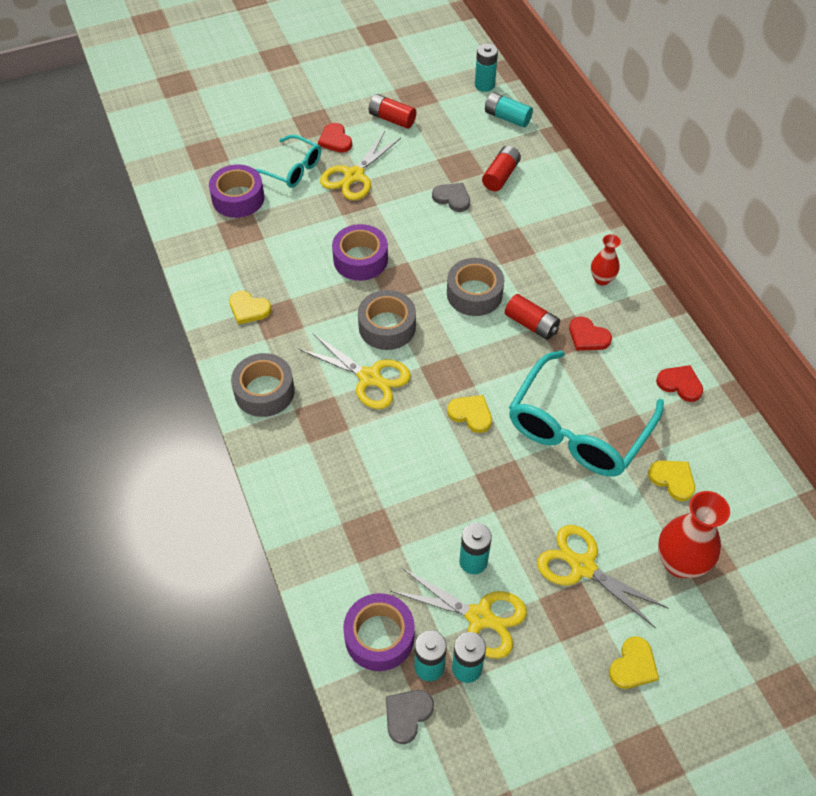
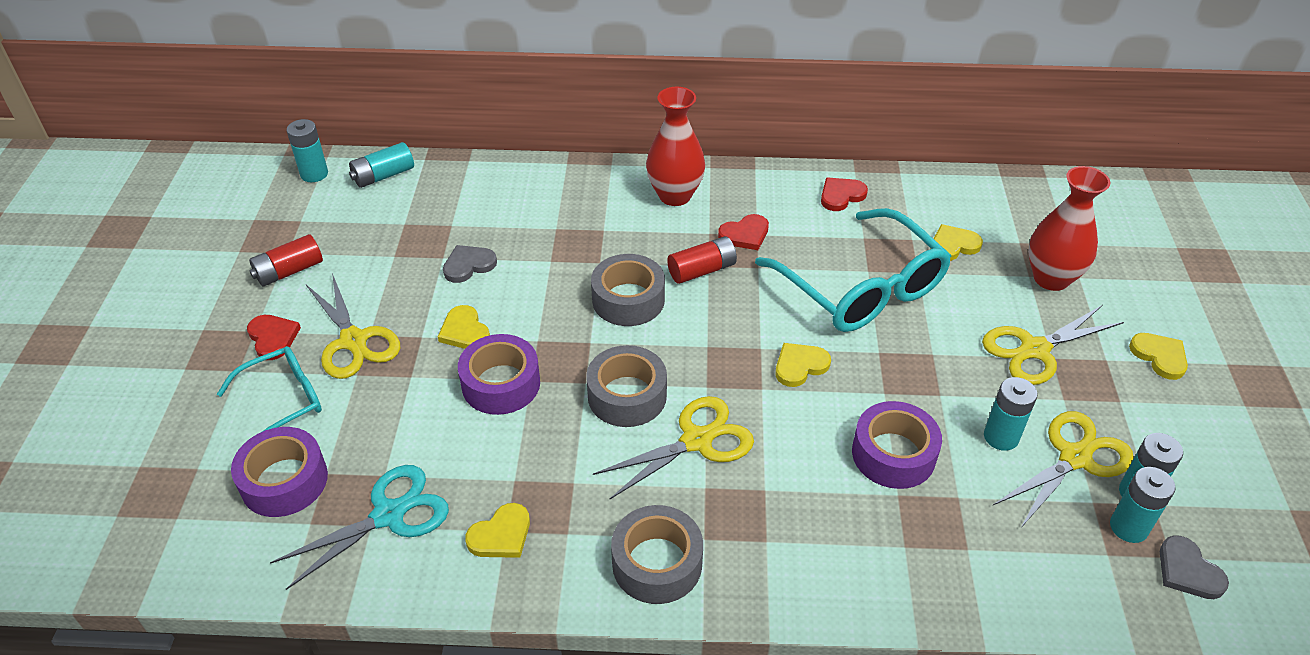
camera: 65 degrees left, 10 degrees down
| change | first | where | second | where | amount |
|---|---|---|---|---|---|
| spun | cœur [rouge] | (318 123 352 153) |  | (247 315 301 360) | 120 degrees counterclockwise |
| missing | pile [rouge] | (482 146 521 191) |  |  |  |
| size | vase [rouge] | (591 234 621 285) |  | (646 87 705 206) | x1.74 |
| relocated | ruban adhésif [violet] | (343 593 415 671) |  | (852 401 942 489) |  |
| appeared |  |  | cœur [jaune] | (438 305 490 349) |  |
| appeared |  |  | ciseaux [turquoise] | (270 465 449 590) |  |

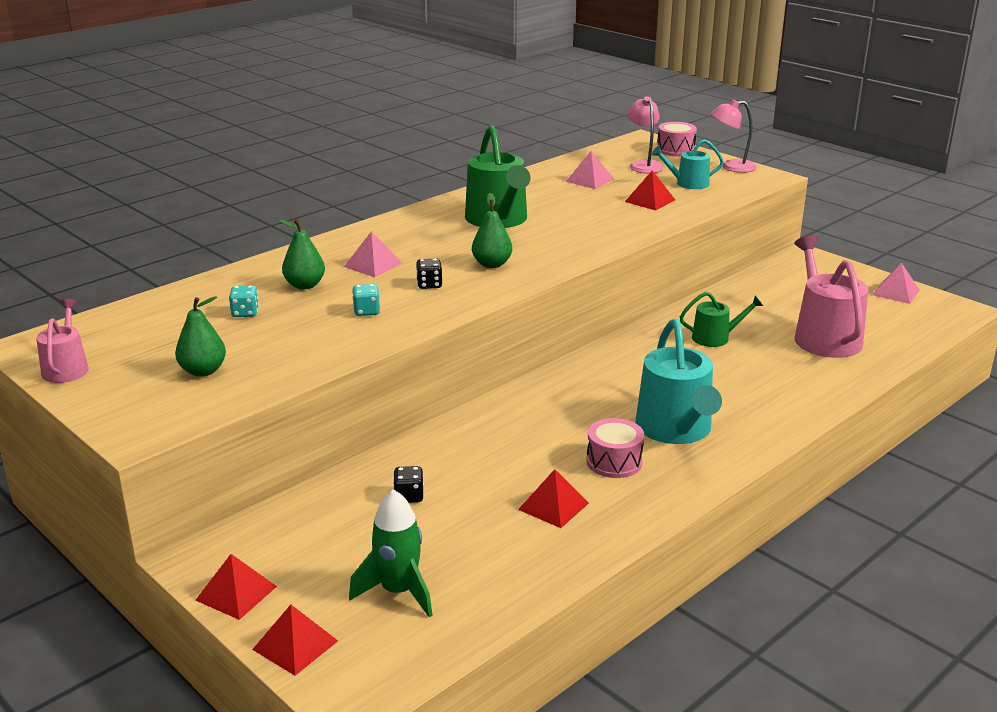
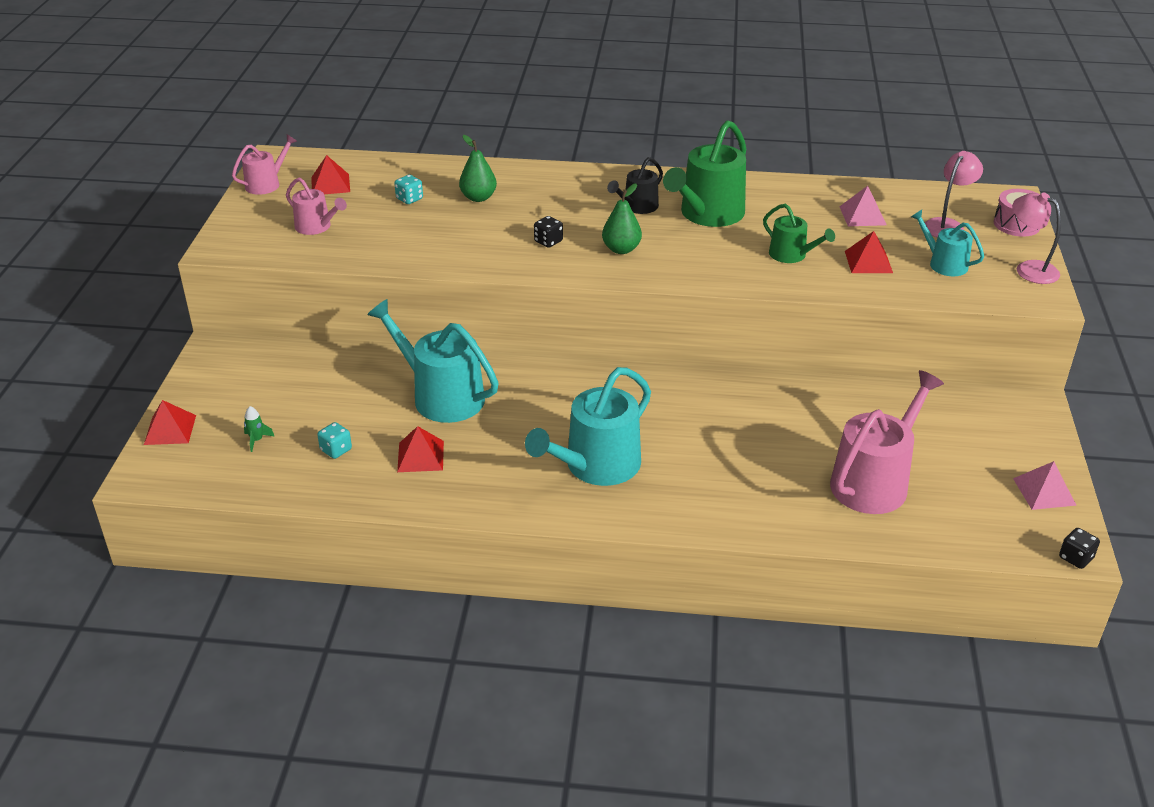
camera: 50 degrees right, 10 degrees up
| change | first | where | second | where | amount |
|---|---|---|---|---|---|
| missing | pyramide [rose] | (344 231 403 277) |  |  |  |
| relocated | dé [turquoise] | (352 284 380 316) |  | (317 422 352 459) |  |
| relocated | arrosoir [vert] | (680 292 763 347) |  | (763 204 835 263) |  |
| exchanged | poire [vert] | (175 296 226 377) | arrosoir [rose] | (286 177 347 235) |  |
| missing | tambour [rose] | (587 418 644 478) |  |  |  |
| relocated | dé [noir] | (393 466 424 503) |  | (1059 528 1100 569) |  |
| size | fusée [vert] | (349 489 433 617) |  | (244 406 275 452) | x0.46 |
| relocated | pyramide [rouge] | (195 554 277 620) |  | (311 155 350 194) |  |
| appeared |  |  | arrosoir [noir] | (607 157 663 214) |  |
| appeared |  |  | arrosoir [turquoise] | (367 299 499 423) |  |

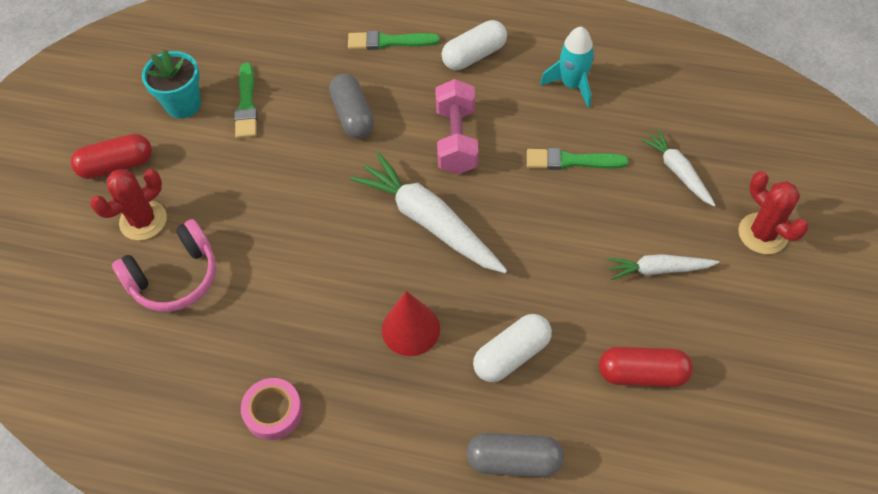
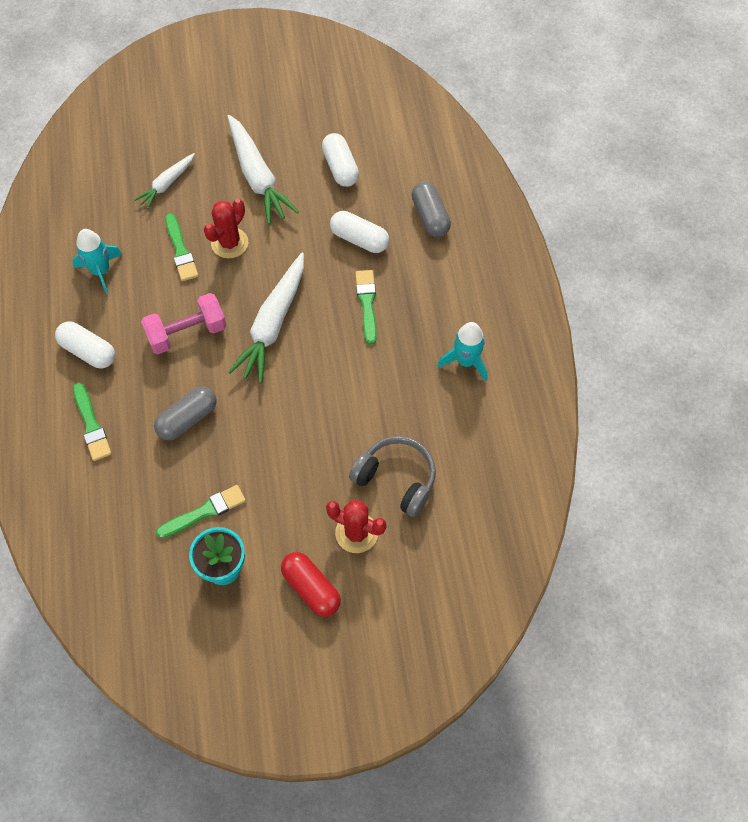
camera: 115 degrees left, 5 degrees up
| change | first | where | second | where | amount |
|---|---|---|---|---|---|
| relocated | cactus [rouge] | (738 171 809 254) |  | (204 199 248 258) |  |
| colour | casque audio [rose] | (112 219 216 312) | casque audio [gris] | (349 436 436 517) |  |
| size | carotte [blanc] | (607 254 719 280) |  | (227 115 299 224) | x1.79 |
| exchanged | cône [rouge] | (382 291 440 356) | pinceau [vert] | (355 270 377 345) |  |
| colour | gélule [rouge] | (599 347 693 387) | gélule [blanc] | (322 133 359 187) |  |
| exchanged | ruban adhésif [rose] | (241 378 303 440) | fusée [turquoise] | (438 322 487 382) |  |

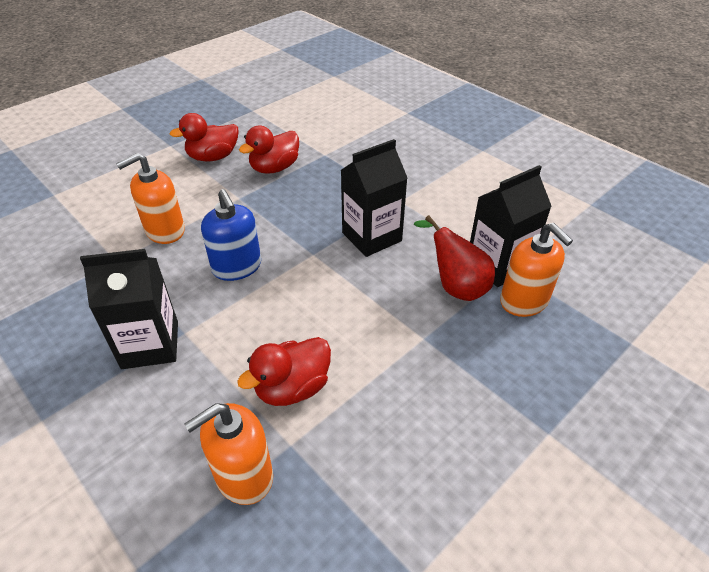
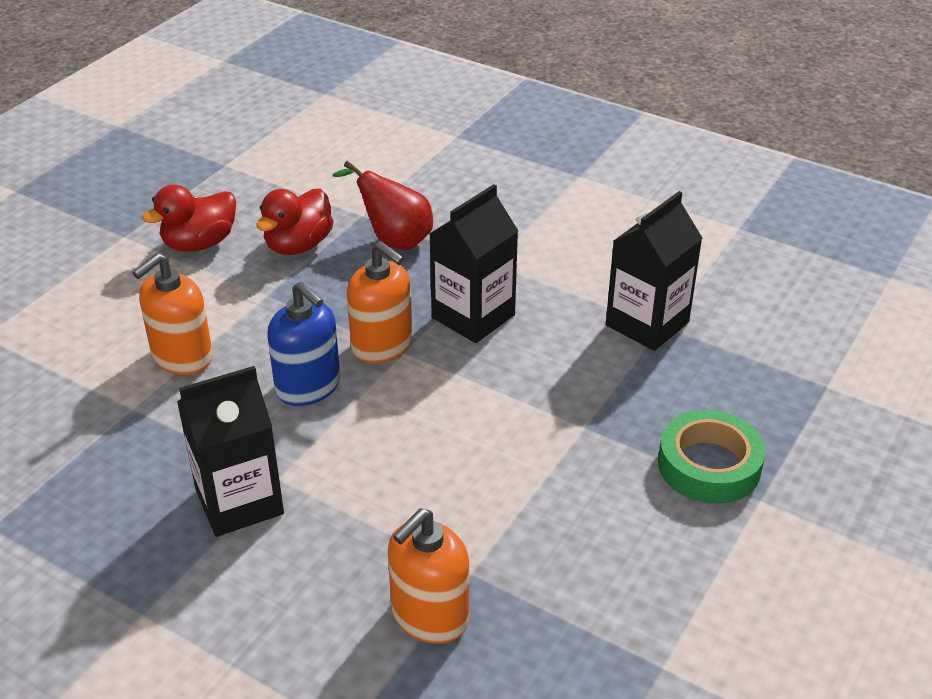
camera: 15 degrees left, 5 degrees down
| change | first | where | second | where | amount |
|---|---|---|---|---|---|
| relocated | poire [rouge] | (414 215 495 301) |  | (332 161 433 250) |  |
| relocated | distributeur de savon [orange] | (500 223 573 317) |  | (347 241 412 364) |  |
| missing | canard [rouge] | (237 337 331 406) |  |  |  |
| appeared |  |  | ruban adhésif [vert] | (658 410 766 504) |  |

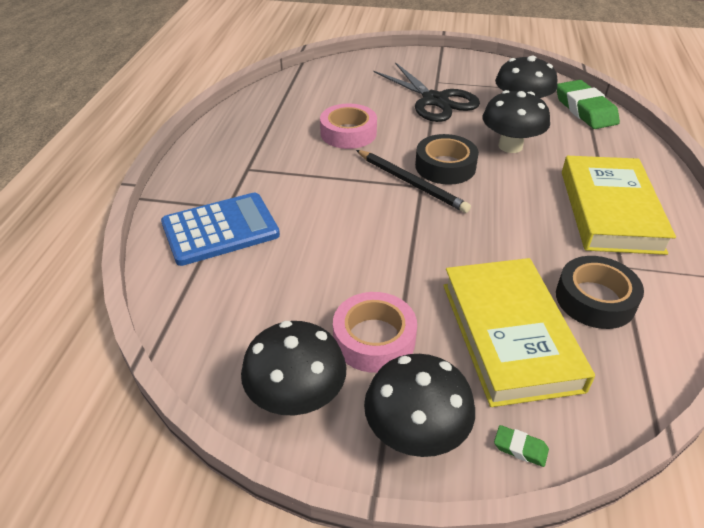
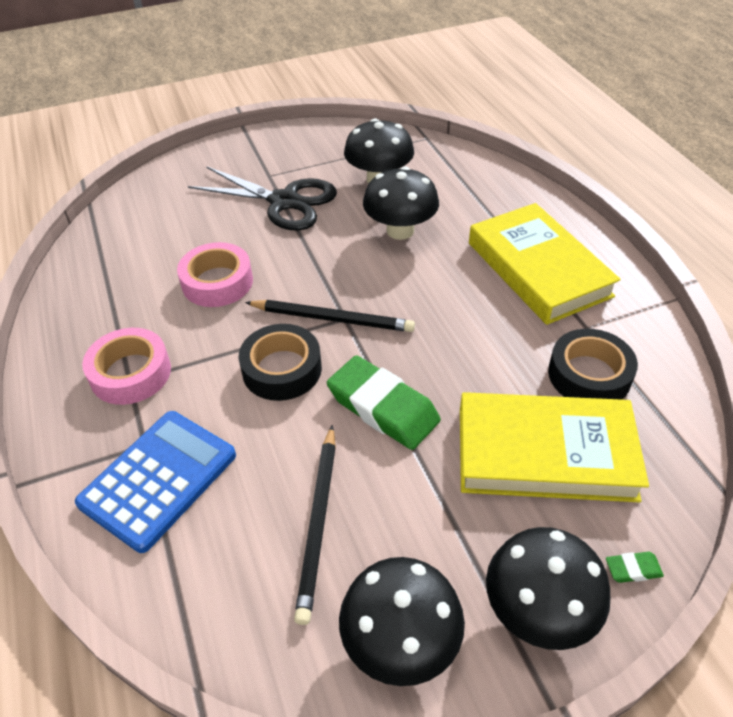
camera: 30 degrees left, 5 degrees up
| change | first | where | second | where | amount |
|---|---|---|---|---|---|
| relocated | gomme [vert] | (557 80 620 129) |  | (327 356 441 450) |  |
| relocated | ruban adhésif [noir] | (415 134 479 185) |  | (239 324 322 401) |  |
| spun | livre [jaune] | (443 258 595 407) |  | (460 392 649 503) | 45 degrees counterclockwise |
| relocated | ruban adhésif [rose] | (333 292 417 373) |  | (82 328 171 405) |  |
| appeared |  |  | crayon [noir] | (294 425 336 625) |  |

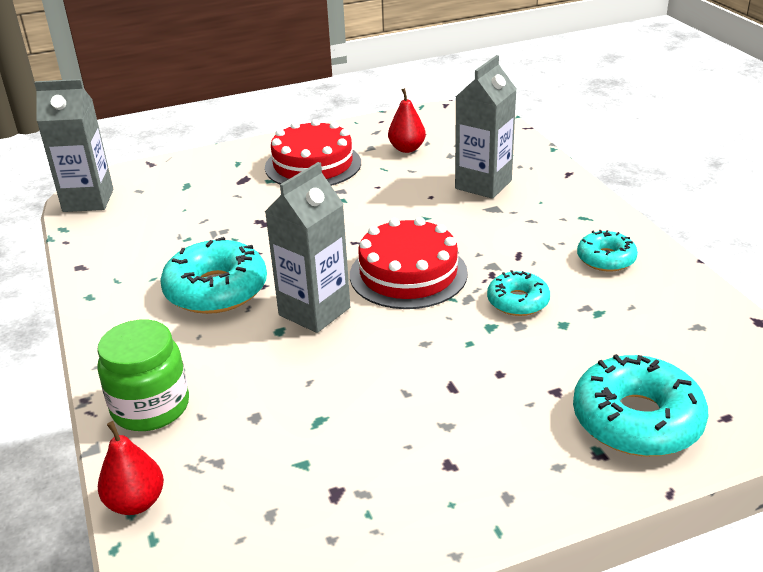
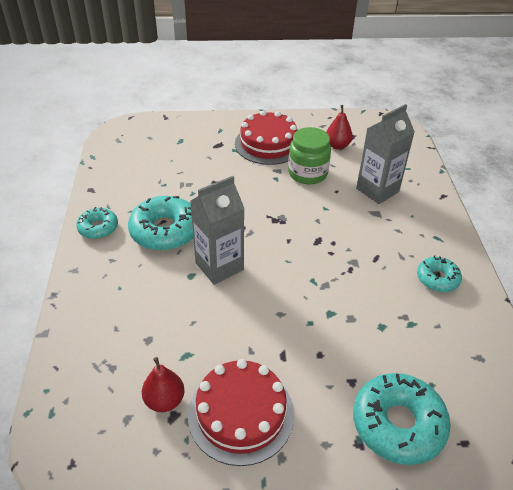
camera: 15 degrees right, 10 degrees up
| change | first | where | second | where | amount |
|---|---|---|---|---|---|
| missing | brique de lait [gris] | (34 79 113 212) |  |  |  |
| relocated | gâteau [rouge] | (350 217 468 309) |  | (188 359 294 466) |  |
| relocated | beignet [turquoise] | (487 270 550 316) |  | (76 207 118 239) |  |
| relocated | bocal [vert] | (97 320 189 431) |  | (288 127 331 184) |  |
| relocated | poire [rouge] | (98 421 164 515) |  | (142 357 185 412) |  |

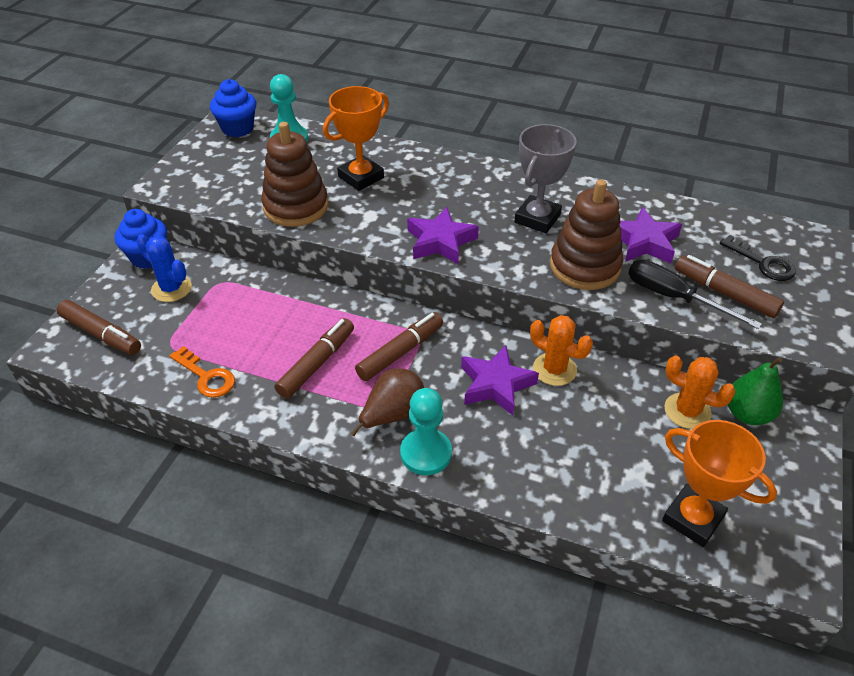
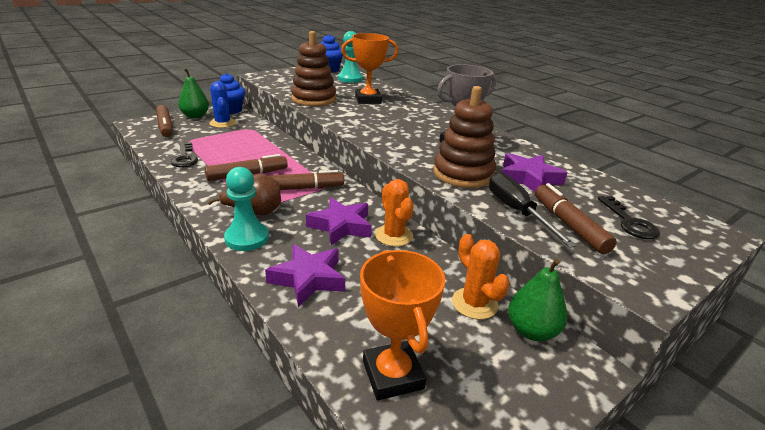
camera: 30 degrees right, 15 degrees down
| change | first | where | second | where | amount |
|---|---|---|---|---|---|
| relocated | étoile [violet] | (407 207 479 264) |  | (265 244 345 307) |  |
| colour | clé [orange] | (170 346 235 398) | clé [noir] | (171 142 198 168) |  |
| appeared |  |  | poire [vert] | (178 69 209 118) |  |

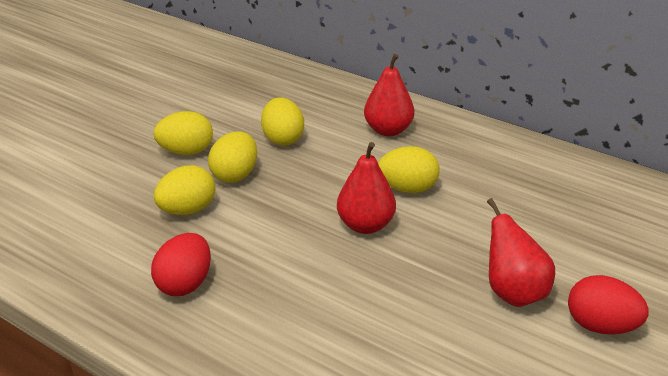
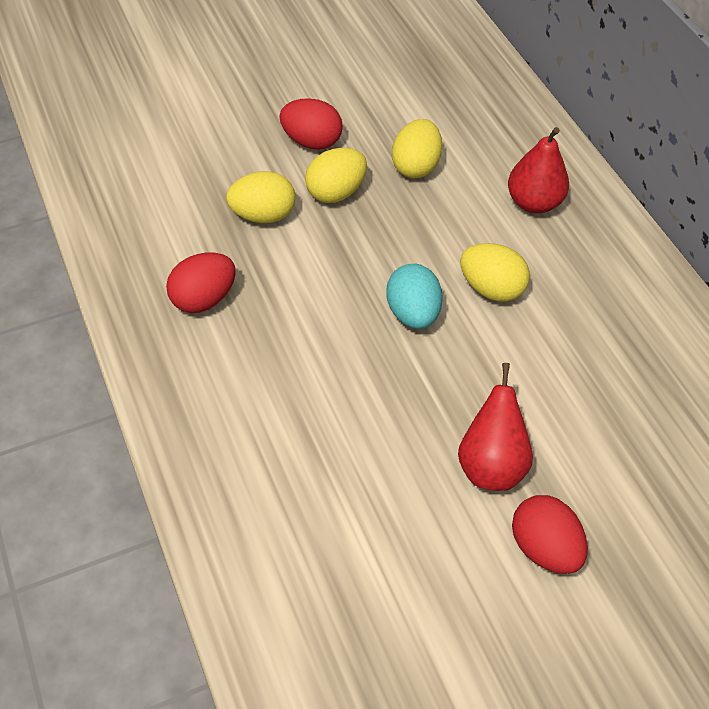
camera: 30 degrees right, 20 degrees up
| change | first | where | second | where | amount |
|---|---|---|---|---|---|
| colour | œuf [jaune] | (153 111 213 155) | œuf [rouge] | (279 98 343 150) |  |
| exchanged | poire [rouge] | (337 142 396 234) | œuf [turquoise] | (386 264 443 329) |  |

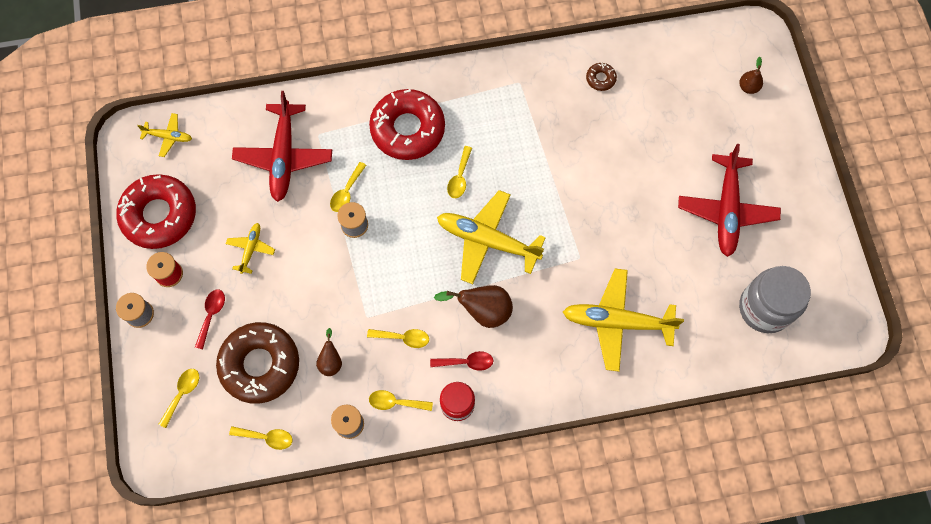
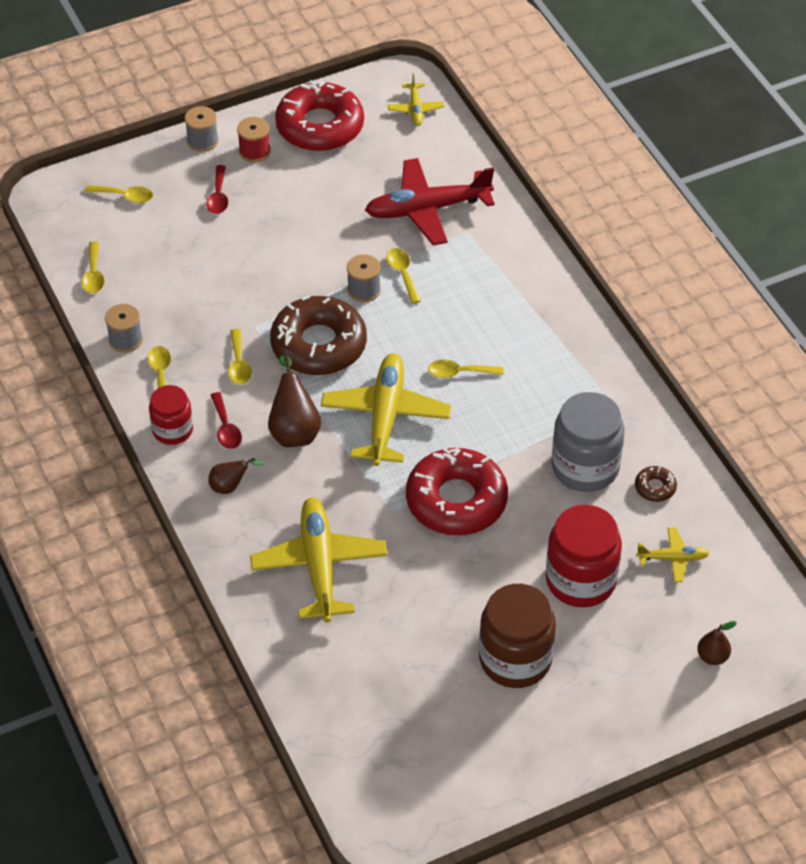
camera: 75 degrees right, 20 degrees down
| change | first | where | second | where | amount |
|---|---|---|---|---|---|
| relocated | beignet [rouge] | (369 89 445 160) |  | (406 447 508 535) |  |
| exchanged | avion [rouge] | (678 144 781 257) | bocal [marron] | (479 584 556 688) |  |
| spun | cuillère [jaune] | (330 162 366 212) |  | (387 248 421 304) | 60 degrees clockwise |
| relocated | avion [jaune] | (226 223 275 274) |  | (636 527 709 582) |  |
| relocated | bocal [gris] | (739 266 811 333) |  | (551 392 625 492) |  |
| spun | cuillère [rouge] | (195 289 225 349) |  | (206 165 228 214) | 90 degrees clockwise |
| relocated | beignet [marron] | (216 322 299 404) |  | (270 295 367 375) |  |
| relocated | poire [marron] | (316 328 342 376) |  | (209 458 264 494) |  |
| appeared |  |  | bocal [rouge] | (546 505 622 607) |  |

